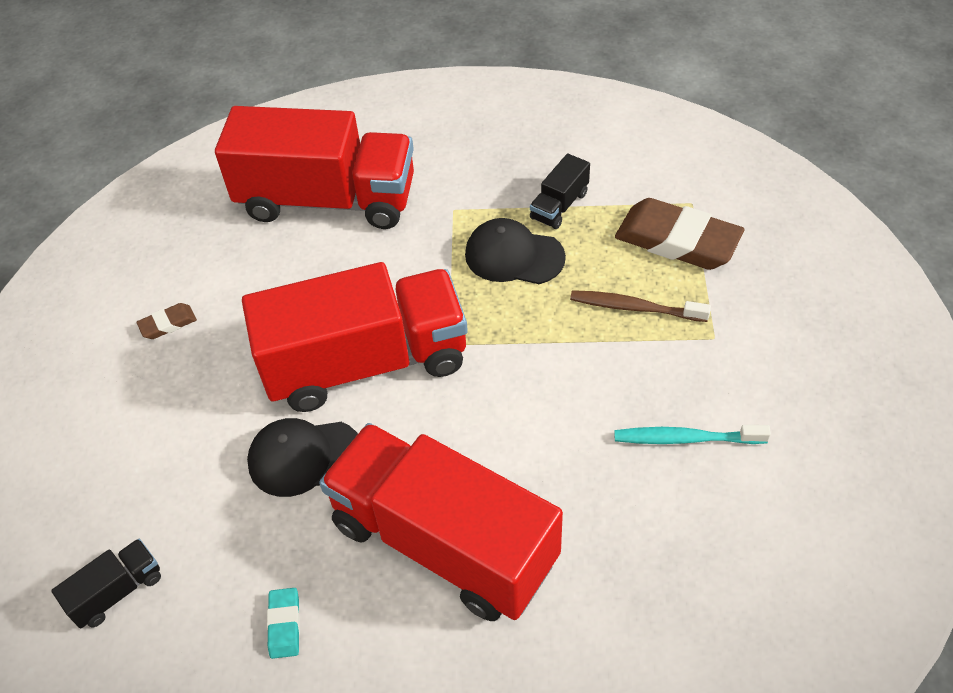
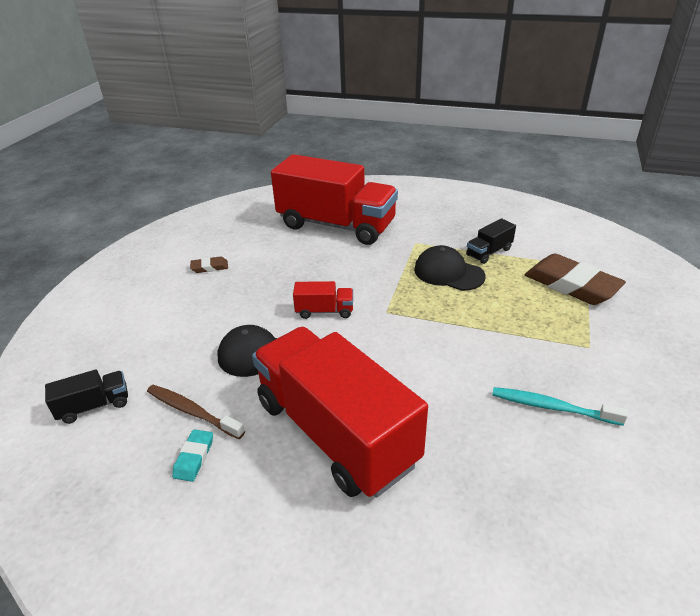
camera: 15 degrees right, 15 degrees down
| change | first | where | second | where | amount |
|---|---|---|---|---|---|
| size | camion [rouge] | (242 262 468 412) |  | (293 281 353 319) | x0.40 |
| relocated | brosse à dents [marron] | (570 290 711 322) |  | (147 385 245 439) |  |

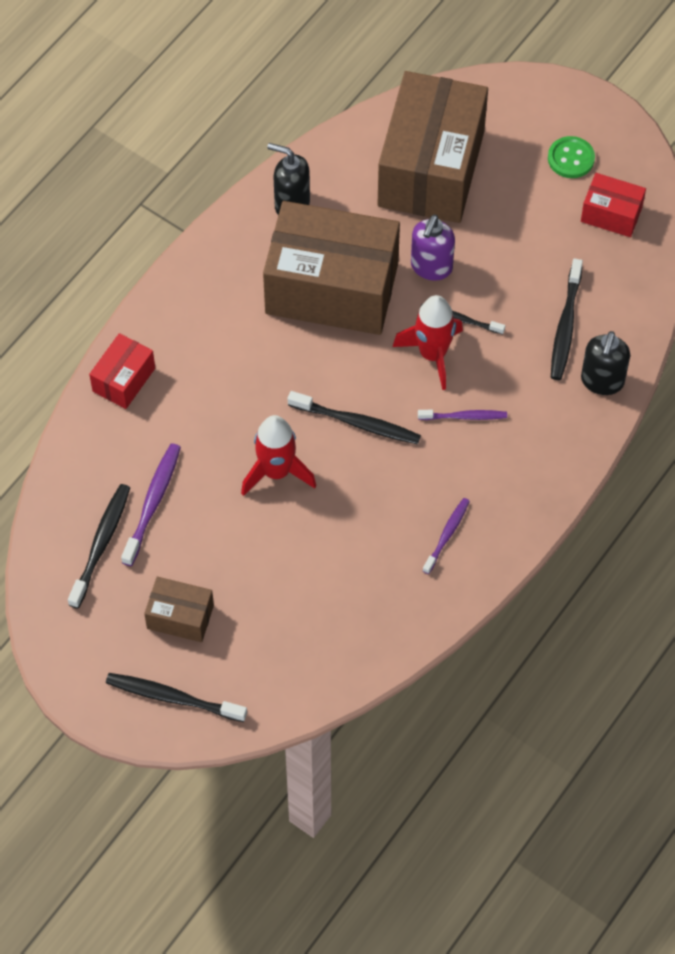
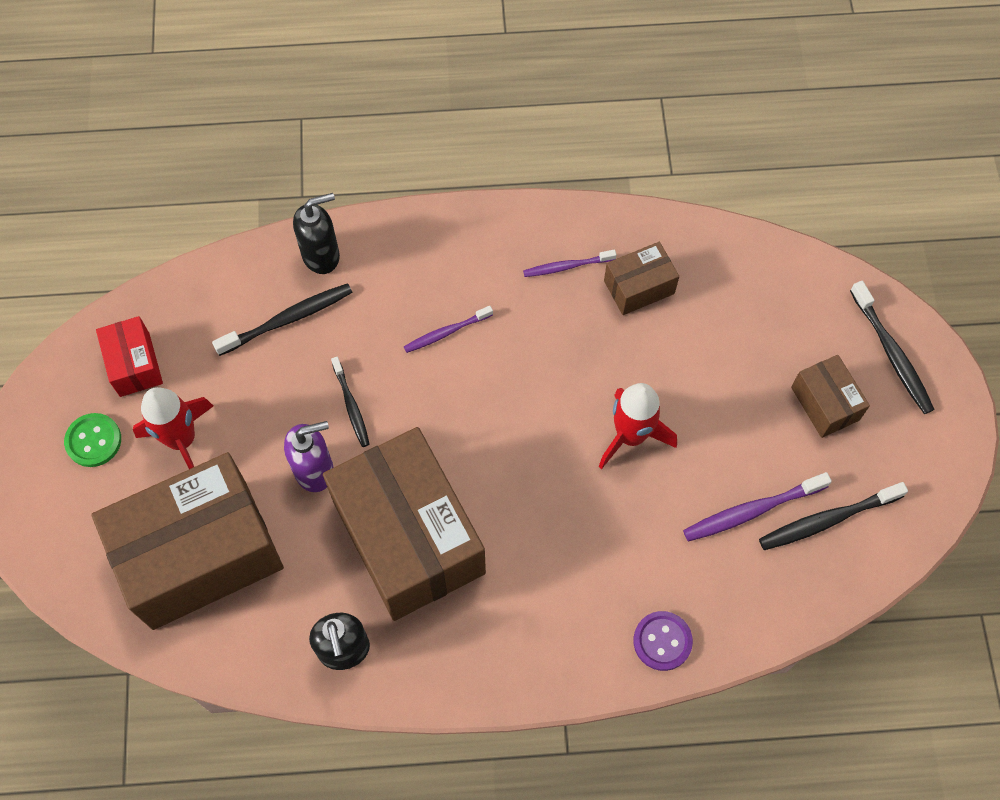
camera: 130 degrees left, 5 degrees up
| change | first | where | second | where | amount |
|---|---|---|---|---|---|
| relocated | fusée [rouge] | (393 295 463 390) |  | (133 387 213 469) |  |
| exchanged | boîte [rouge] | (89 333 155 409) | bouton [violet] | (633 611 693 671) |  |
| missing | brosse à dents [noir] | (288 391 421 445) |  |  |  |
| spun | brosse à dents [violet] | (418 410 507 420) |  | (404 306 493 353) | 75 degrees counterclockwise |
| appeared |  |  | boîte [marron] | (604 242 679 315) |  |

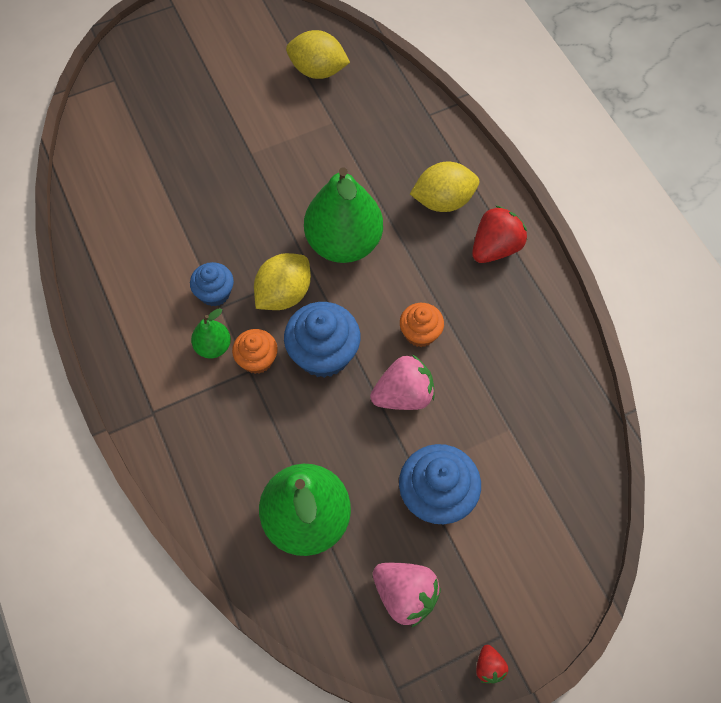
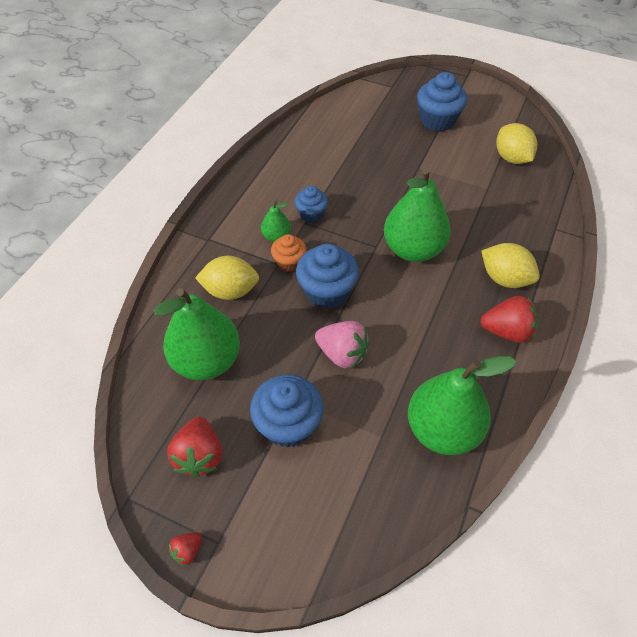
camera: 50 degrees right, 10 degrees down
| change | first | where | second | where | amount |
|---|---|---|---|---|---|
| relocated | citron [jaune] | (254 253 311 310) |  | (195 256 259 300) |  |
| missing | muffin [orange] | (400 303 444 347) |  |  |  |
| colour | fraise [rose] | (373 563 441 628) | fraise [rouge] | (167 417 222 478) |  |
| appeared |  |  | muffin [bleu] | (417 72 467 132) |  |
| appeared |  |  | poire [vert] | (408 356 516 455) |  |

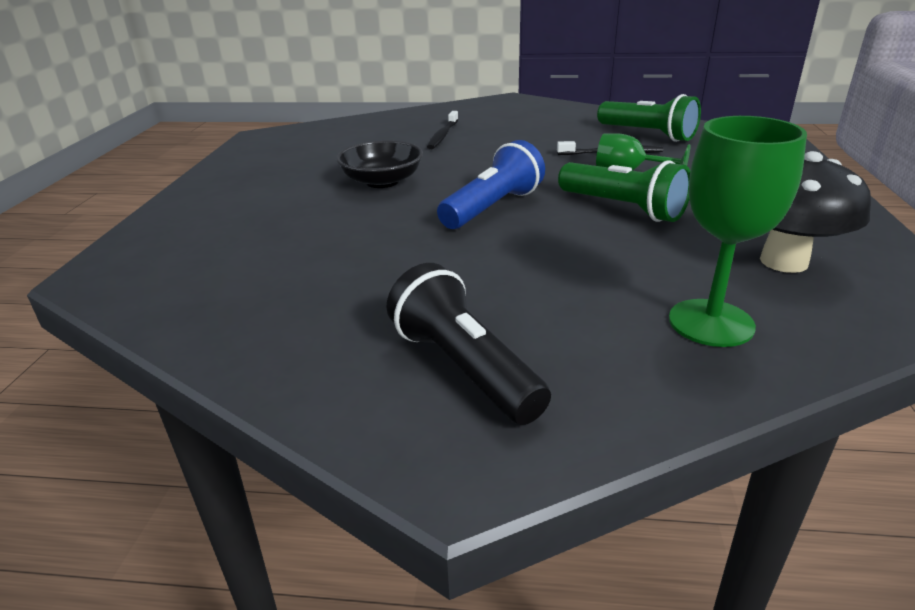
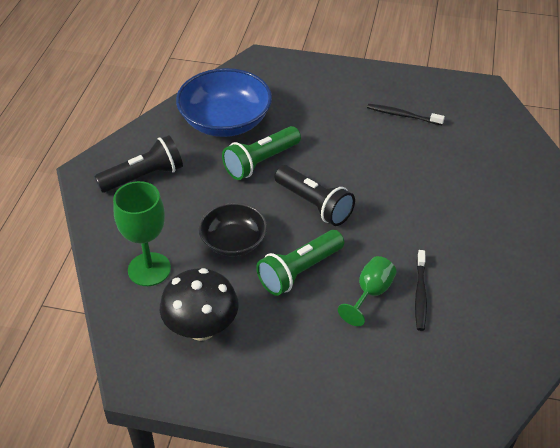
camera: 95 degrees right, 15 degrees up
| change | first | where | second | where | amount |
|---|---|---|---|---|---|
| relocated | lampe de poche [vert] | (597 94 701 142) |  | (222 126 301 180) |  |
| relocated | brosse à dents [noir] | (427 111 459 149) |  | (367 104 445 125) |  |
| colour | lampe de poche [bleu] | (437 140 545 229) | lampe de poche [noir] | (274 165 355 226) |  |
| relocated | bol [noir] | (336 141 423 188) |  | (199 203 267 256) |  |
| appeared |  |  | bol [bleu] | (176 68 272 137) |  |

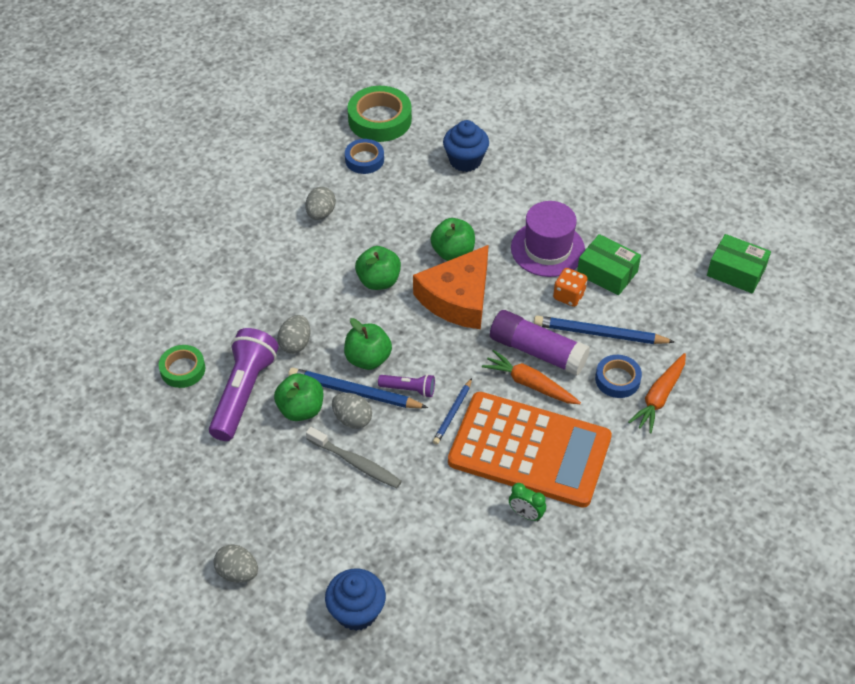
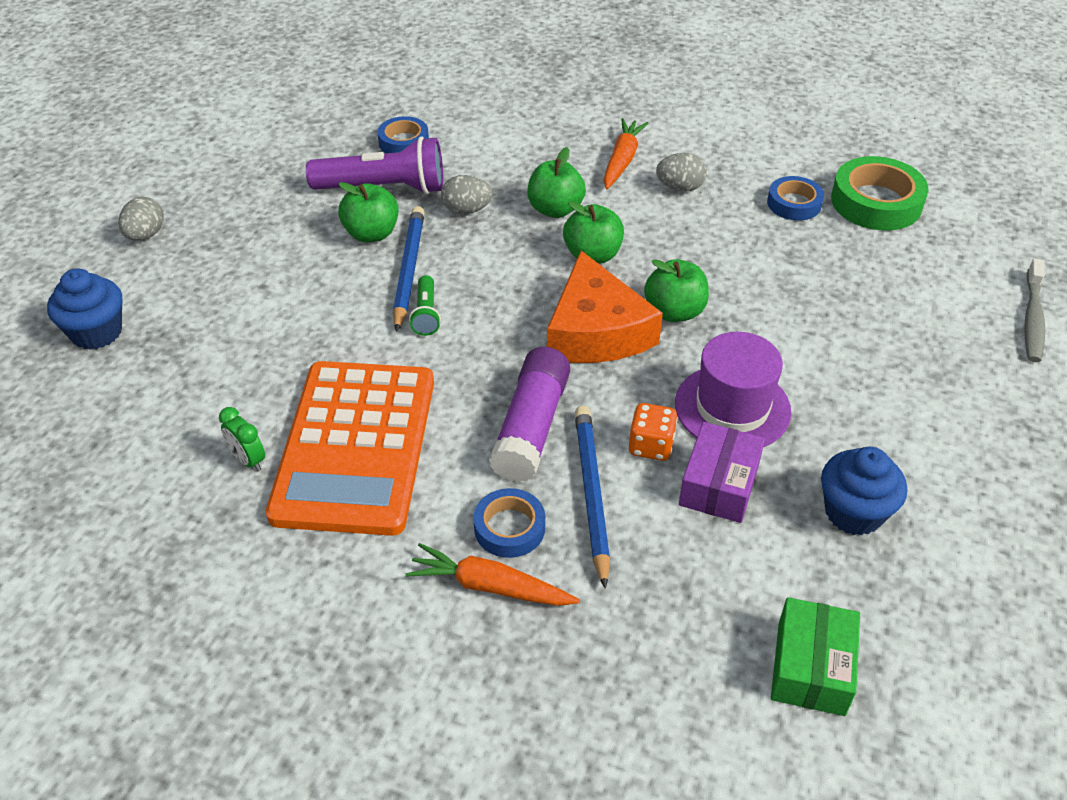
camera: 75 degrees right, 5 degrees down
| change | first | where | second | where | amount |
|---|---|---|---|---|---|
| relocated | muffin [bleu] | (443 120 489 172) |  | (821 447 907 536) |  |
| colour | boîte [vert] | (577 234 641 295) | boîte [violet] | (679 422 765 523) |  |
| spun | fromage [orange] | (413 245 488 329) |  | (547 251 663 363) | 120 degrees counterclockwise |
| relocated | pomme [vert] | (344 318 392 370) |  | (528 147 586 218) |  |
| colour | ruban adhésif [vert] | (159 345 205 388) | ruban adhésif [bleu] | (377 116 429 153) |  |
| relocated | carotte [orange] | (482 350 581 404) |  | (604 118 649 189) |  |
| colour | lampe de poche [violet] | (378 374 435 398) | lampe de poche [vert] | (409 275 441 336) |  |
| missing | crayon [bleu] | (433 378 472 445) |  |  |  |
| missing | œuf [gris] | (332 393 372 429) |  |  |  |
| relocated | brosse à dents [gris] | (306 427 402 488) |  | (1024 258 1045 362) |  |
| spun | réveil [vert] | (509 483 546 521) |  | (219 407 265 471) | 60 degrees counterclockwise |

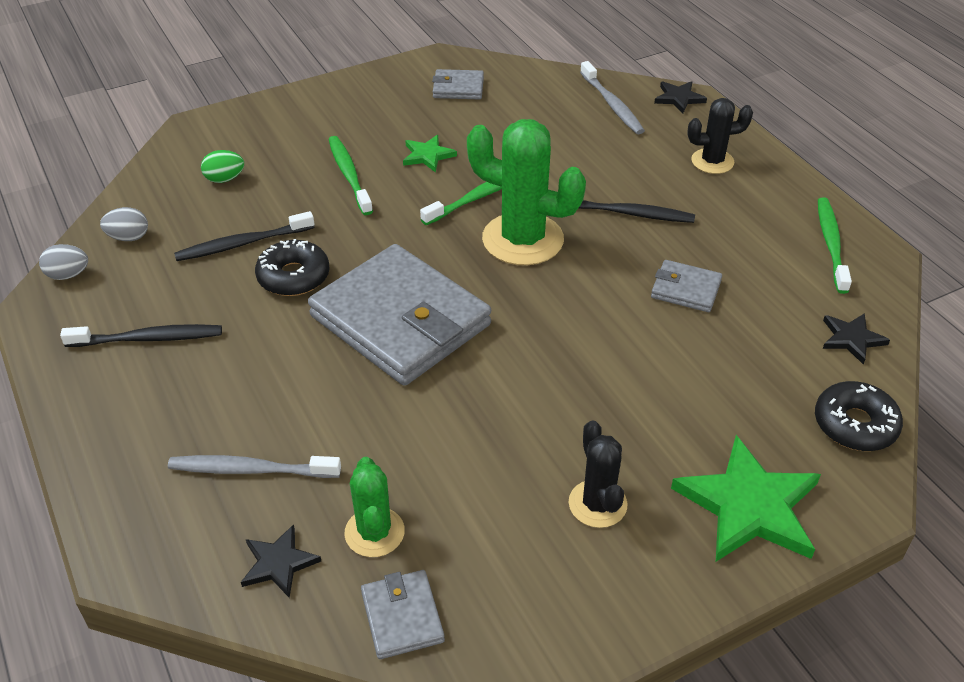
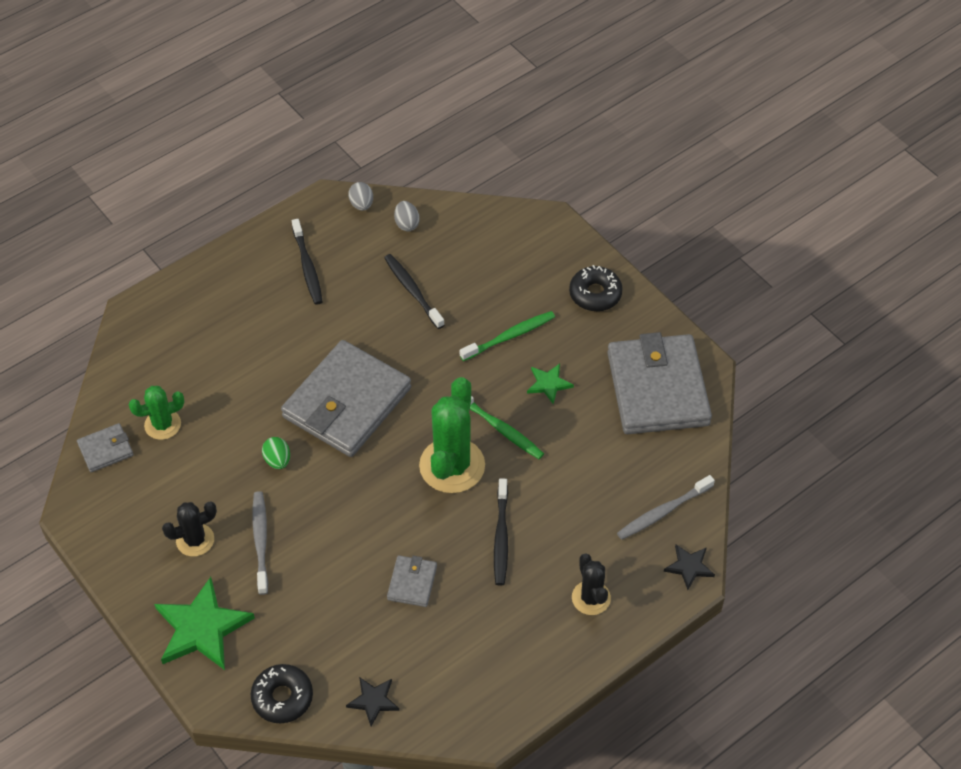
camera: 80 degrees right, 10 degrees up
| change | first | where | second | where | amount |
|---|---|---|---|---|---|
| size | portefeuille [gris] | (432 69 484 99) |  | (607 332 712 434) | x2.29 |
| relocated | œuf [vert] | (201 150 244 183) |  | (262 437 290 469) |  |
| missing | brosse à dents [vert] | (818 197 852 294) |  |  |  |
| relocated | beignet [noir] | (255 239 330 296) |  | (569 265 623 311) |  |
| relocated | brosse à dents [gris] | (168 455 341 478) |  | (252 491 268 595) |  |
| missing | étoile [noir] | (241 524 321 598) |  |  |  |

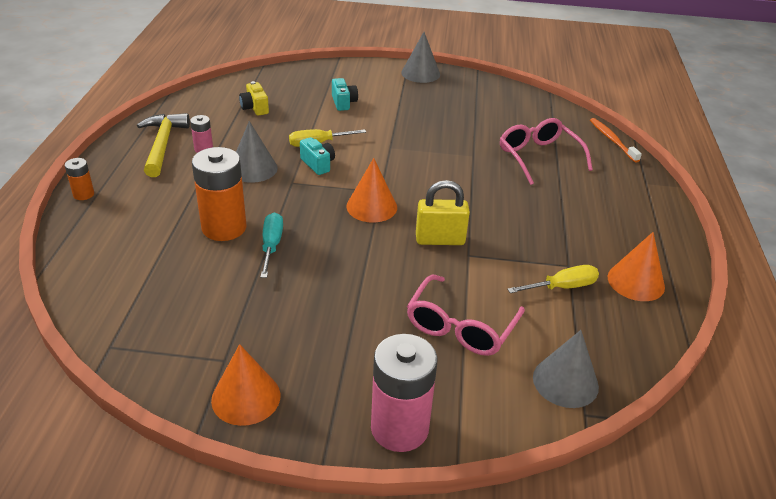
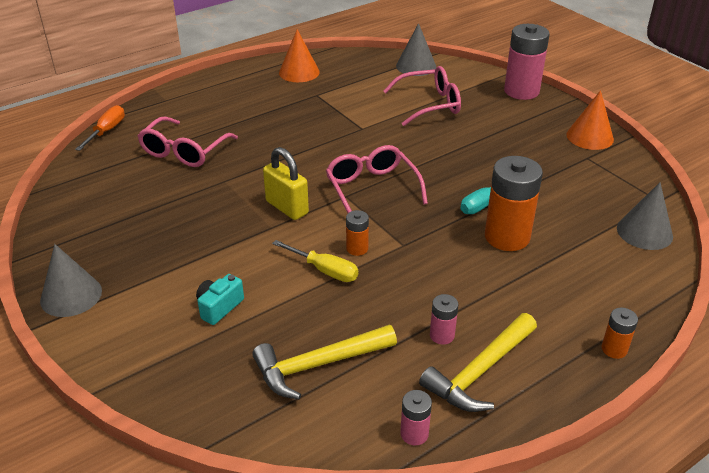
camera: 130 degrees left, 0 degrees up
| change | first | where | second | where | amount |
|---|---|---|---|---|---|
| exchanged | appareil photo [jaune] | (239 81 269 116) | marteau [jaune] | (252 325 397 399) |  |
| exchanged | brosse à dents [orange] | (590 118 642 162) | tournevis [orange] | (75 105 125 151) |  |
| relocated | cône [gris] | (236 121 278 183) |  | (617 182 673 250) |  |
| exchanged | appareil photo [turquoise] | (300 137 335 175) | pile [orange] | (346 210 369 256) |  |
| exchanged | cône [orange] | (346 158 397 223) | lunettes [rose] | (326 145 428 213) |  |
| relocated | cadenas [jaune] | (416 180 470 245) |  | (263 147 309 220) |  |
| missing | tournevis [jaune] | (507 265 599 293) |  |  |  |
| appeared |  |  | pile [rose] | (400 390 432 445) |  |

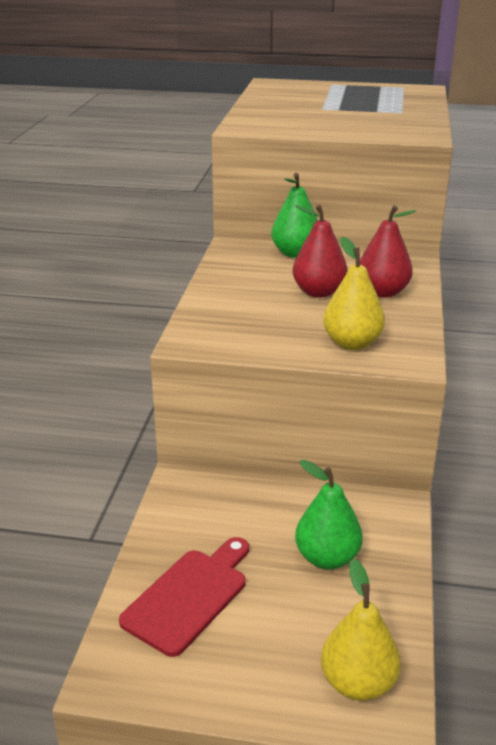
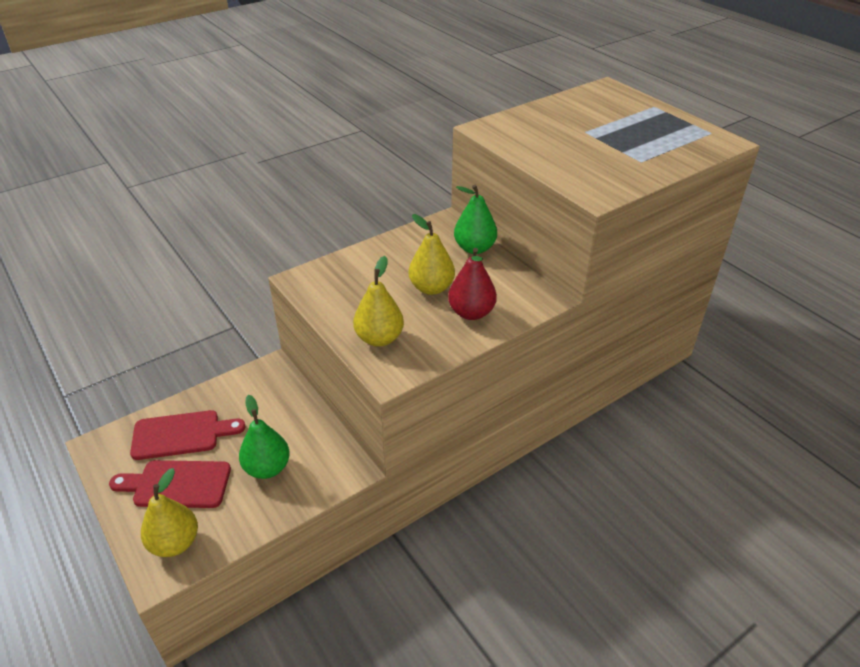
camera: 45 degrees right, 10 degrees up
| change | first | where | second | where | amount |
|---|---|---|---|---|---|
| colour | poire [rouge] | (293 205 347 298) | poire [jaune] | (409 214 455 295) |  |
| appeared |  |  | planche à découper [rouge] | (109 460 231 508) |  |

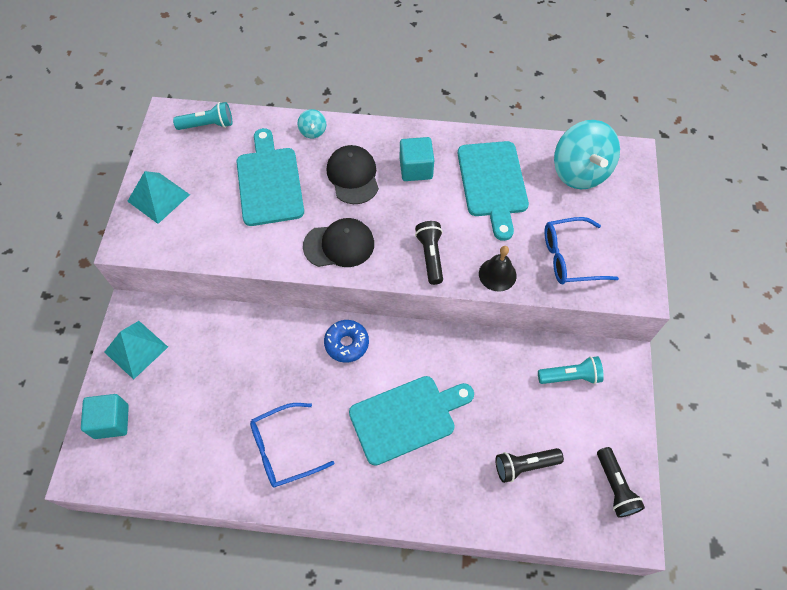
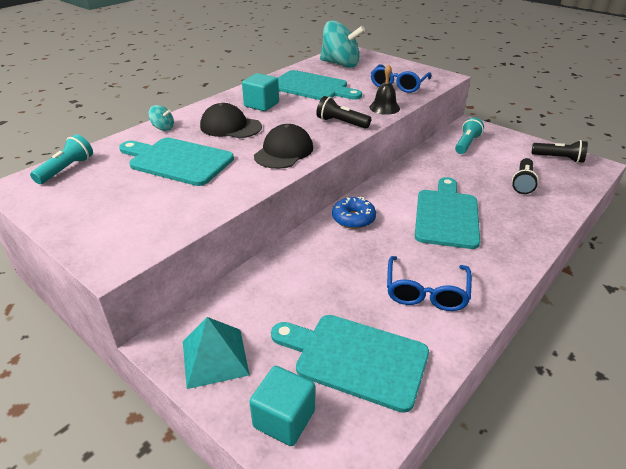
camera: 55 degrees left, 25 degrees down
| change | first | where | second | where | amount |
|---|---|---|---|---|---|
| missing | pyramide [turquoise] | (128 171 190 224) |  |  |  |
| appeared |  |  | planche à découper [turquoise] | (271 315 429 413) |  |

